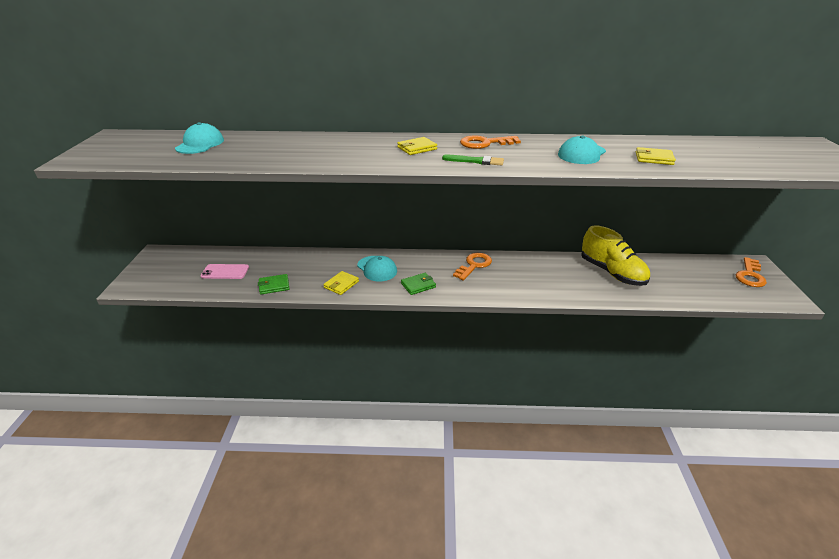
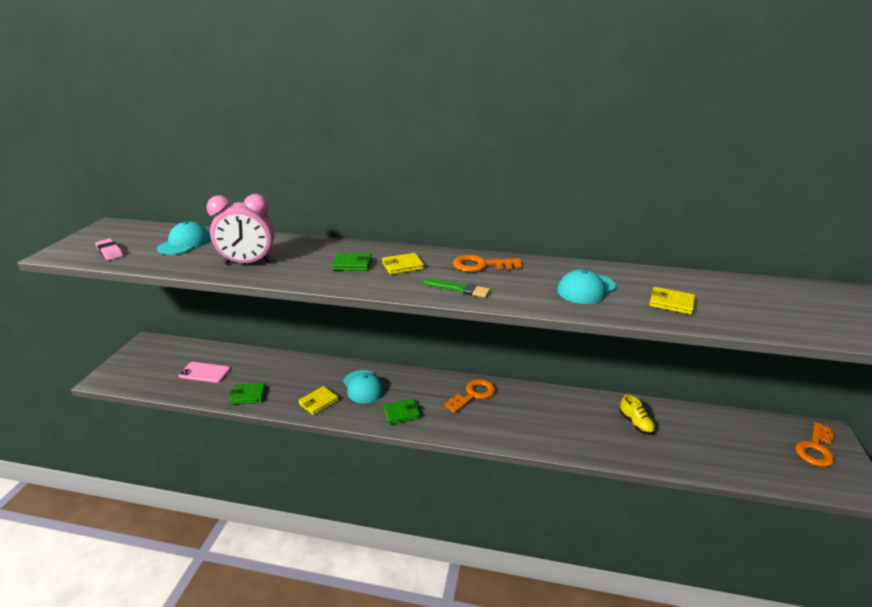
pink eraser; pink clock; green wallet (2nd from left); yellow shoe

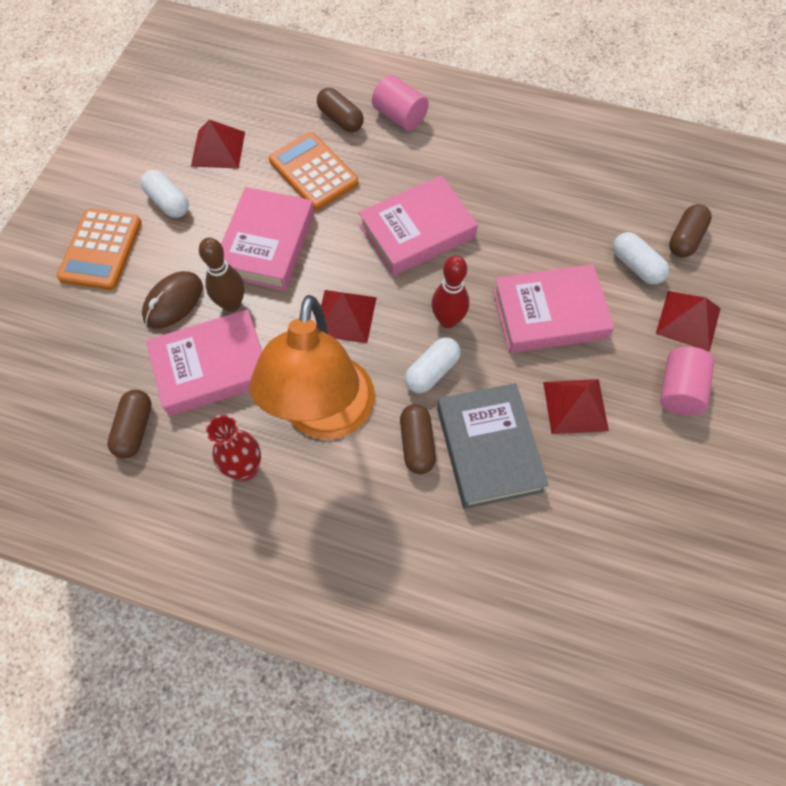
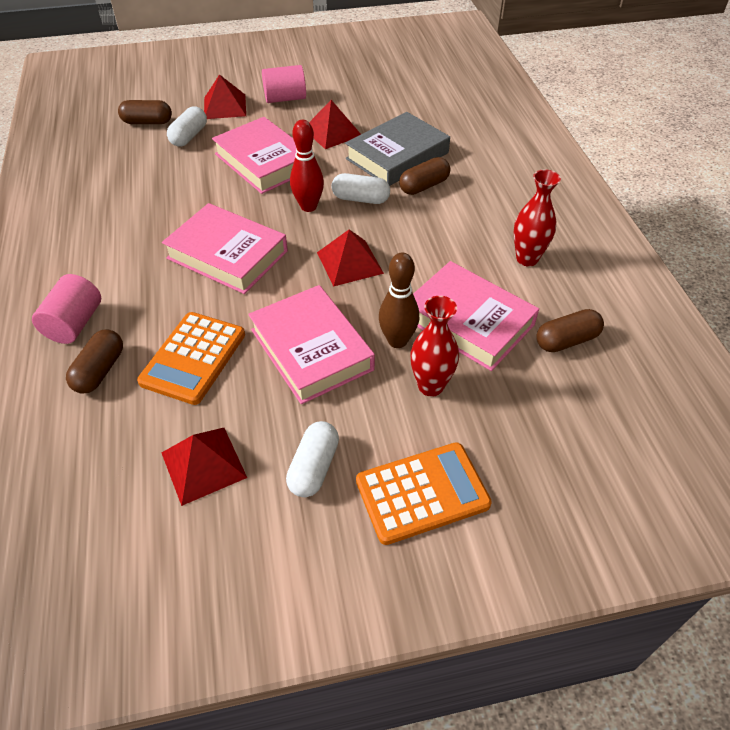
orange lamp; red vase (1st from left); pink book (3rd from left)

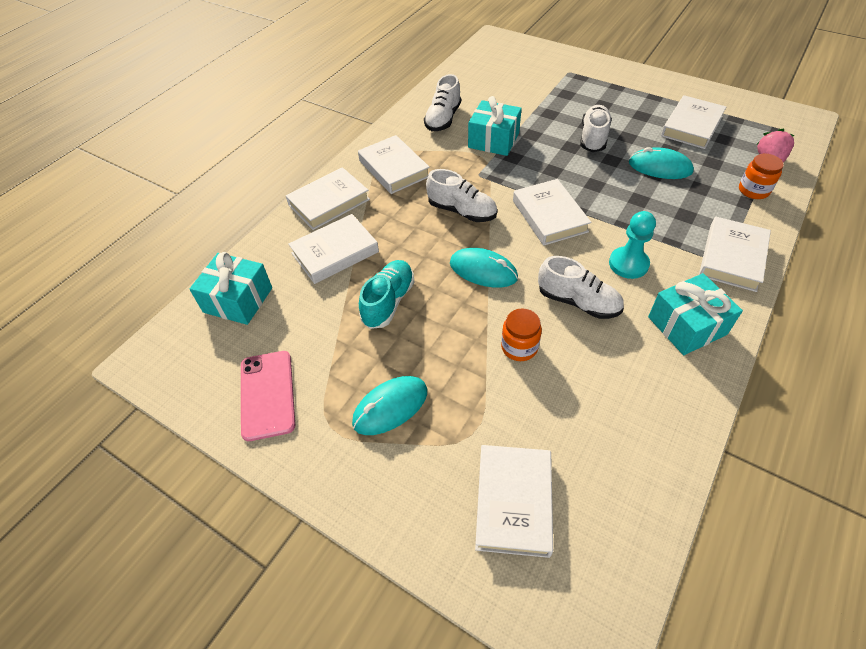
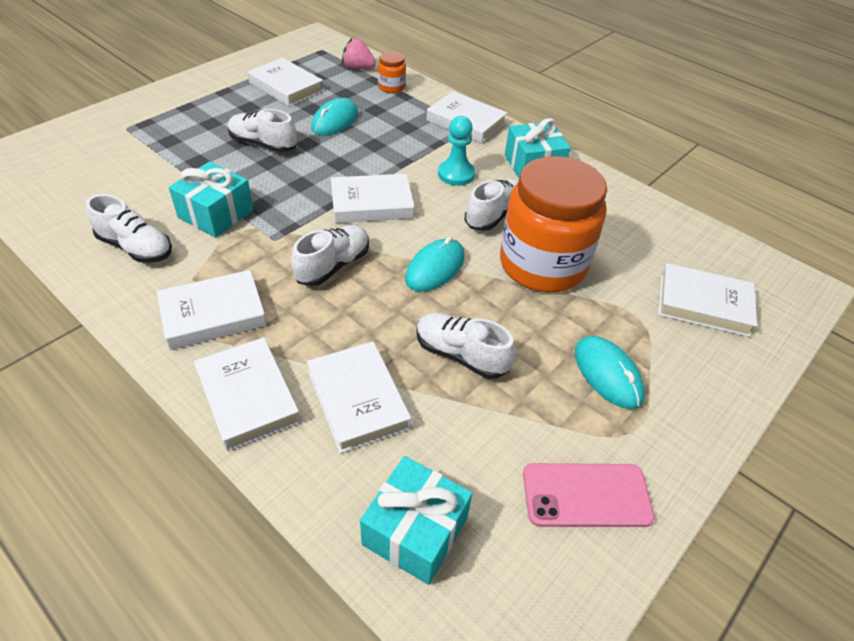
white shoe (4th from left); orange jar (2nd from left)

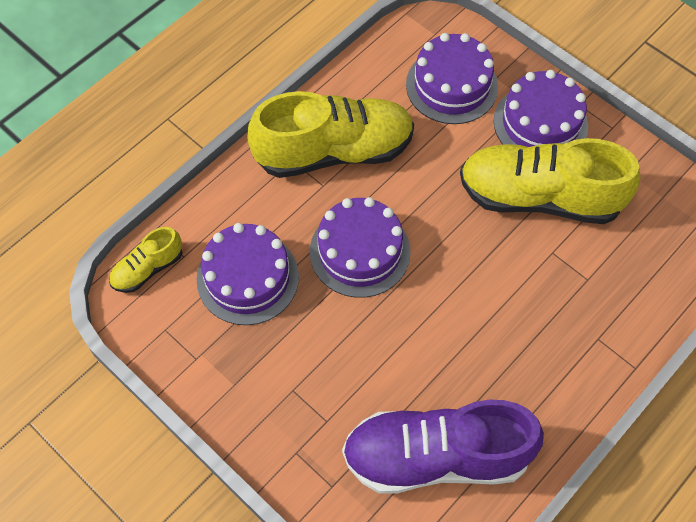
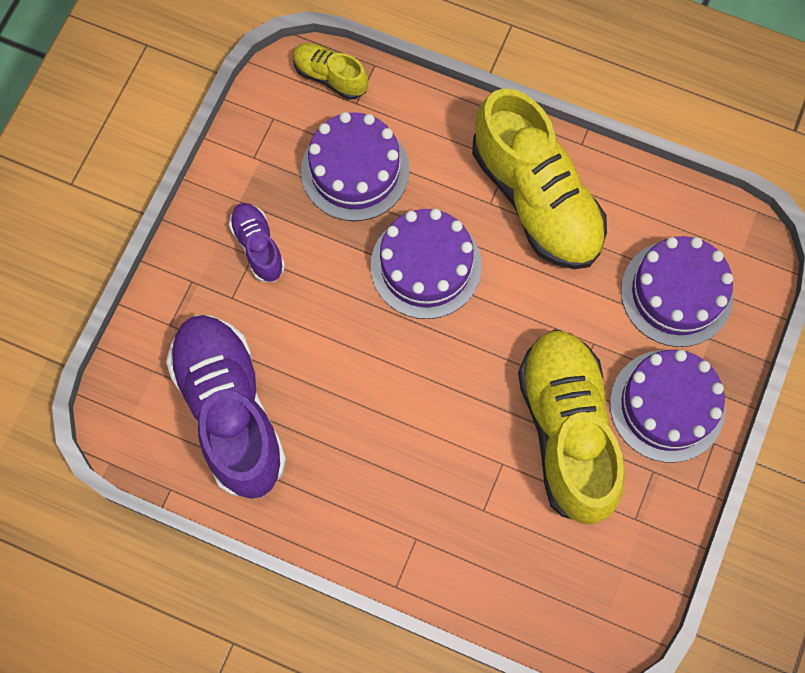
purple shoe (2nd from left)

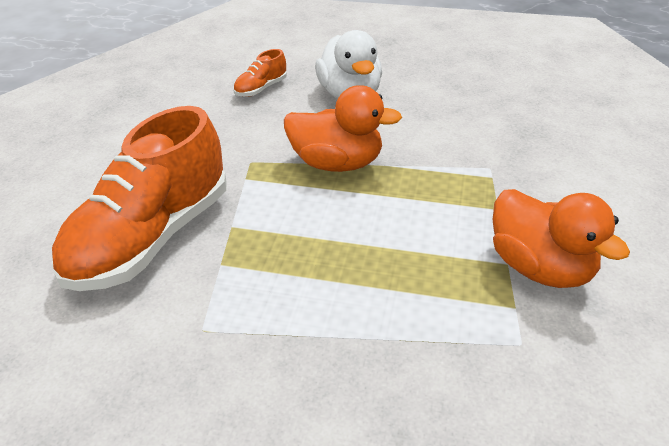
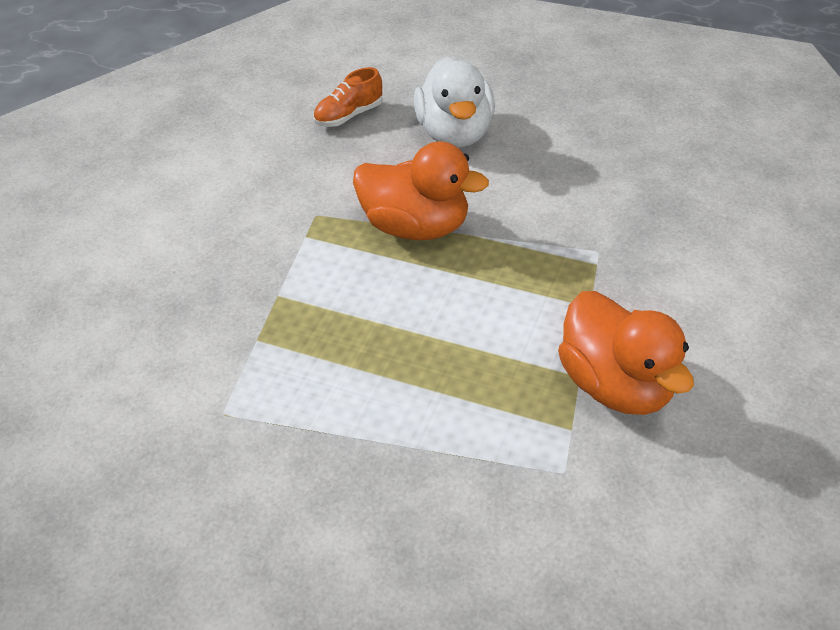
orange shoe (1st from left in the first image)

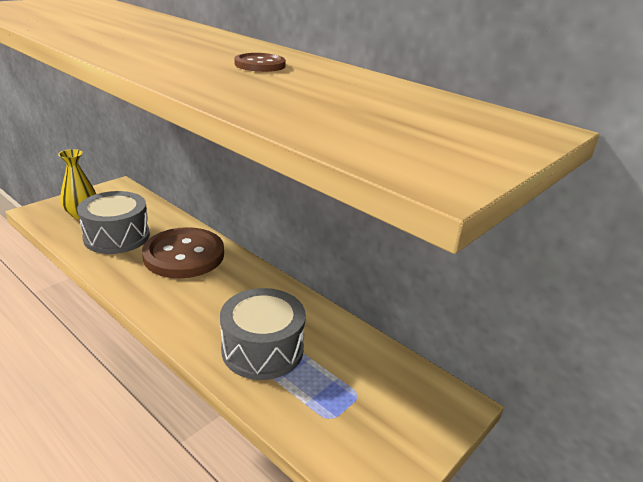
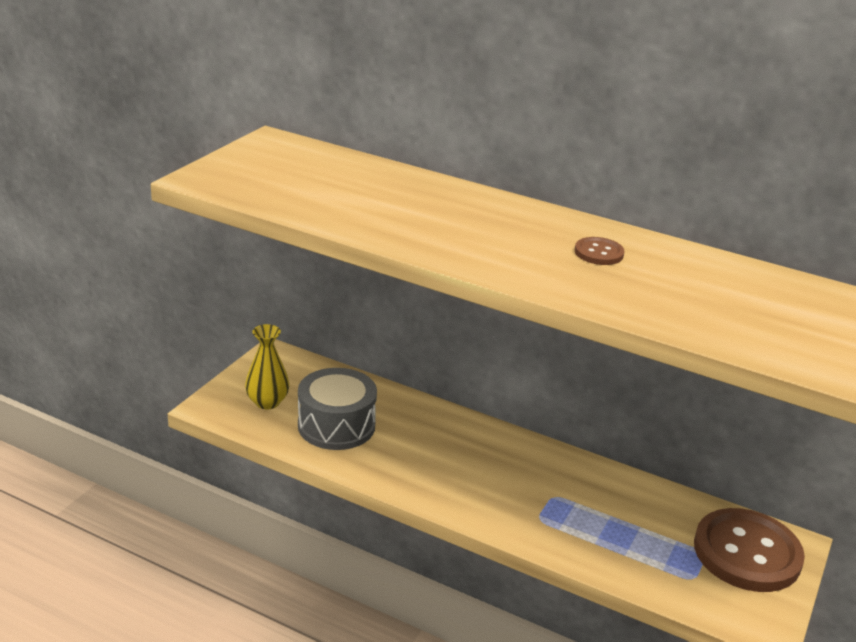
grey drum (2nd from left in the first image); brown button (2nd from left)

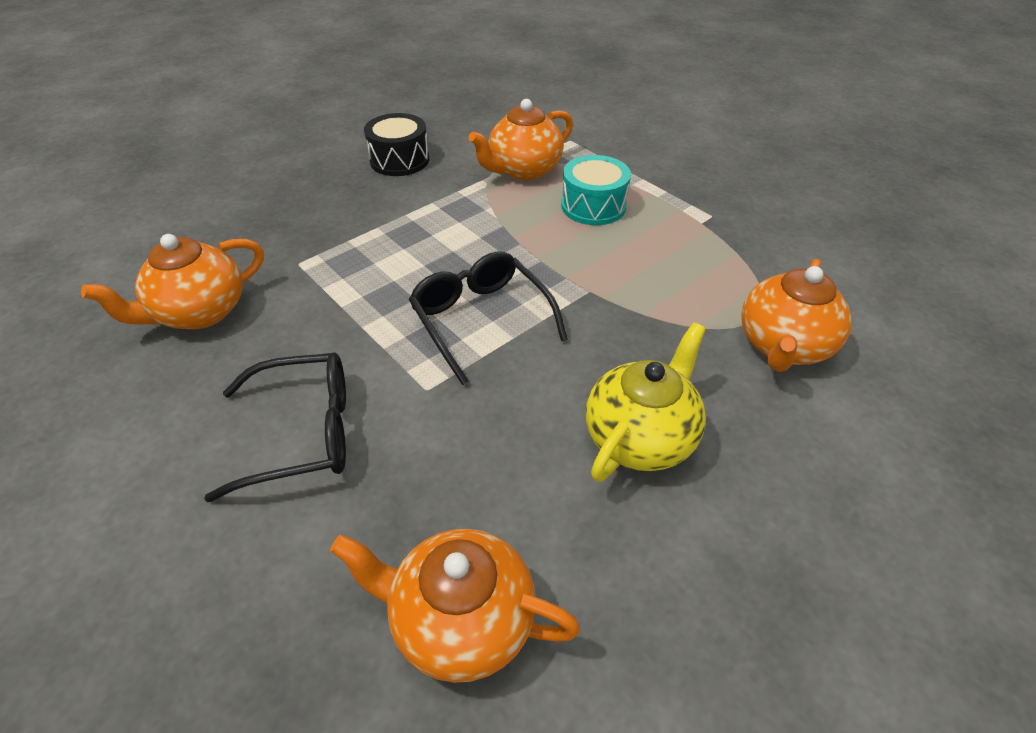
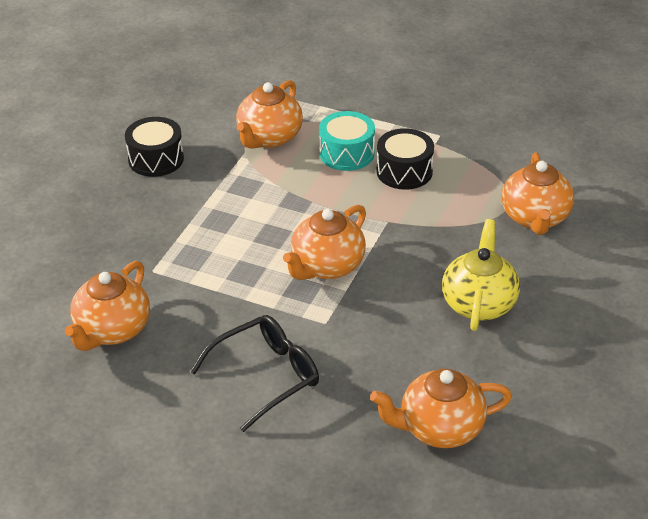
black drum (2nd from left); orange teapot (3rd from left)

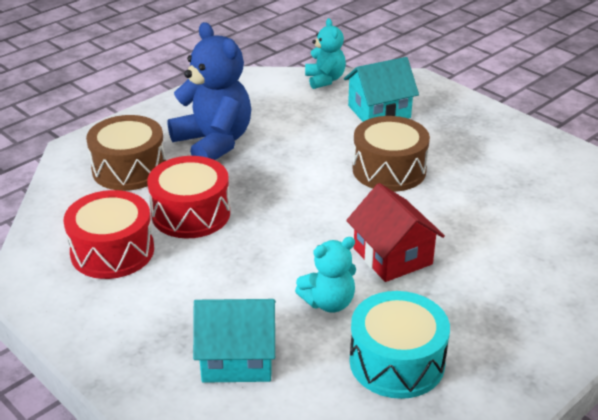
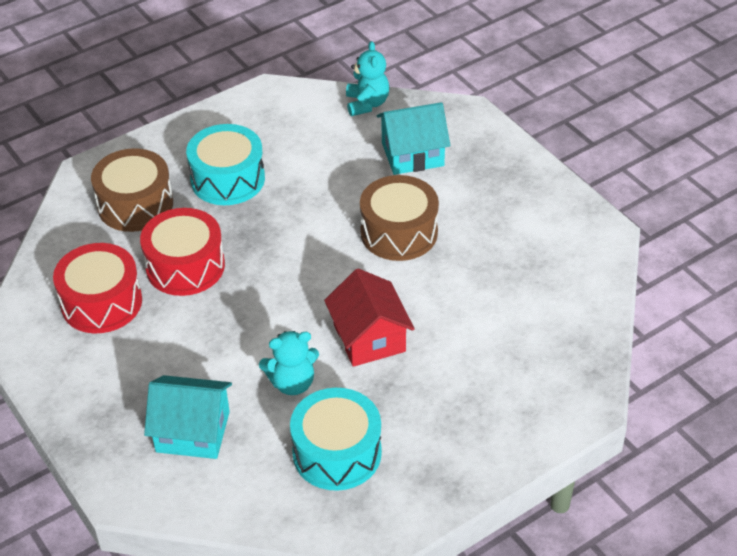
turquoise drum (1st from left)

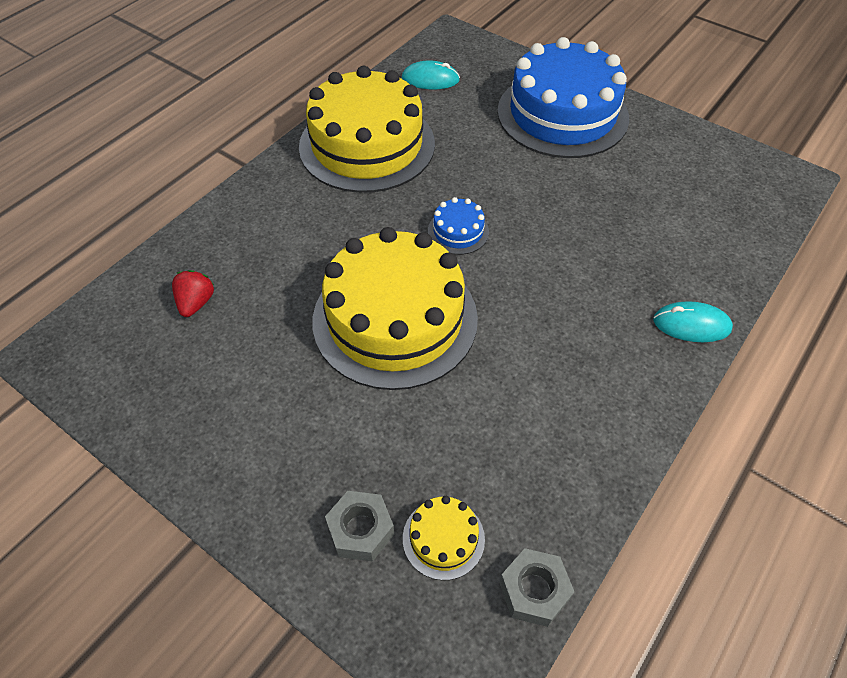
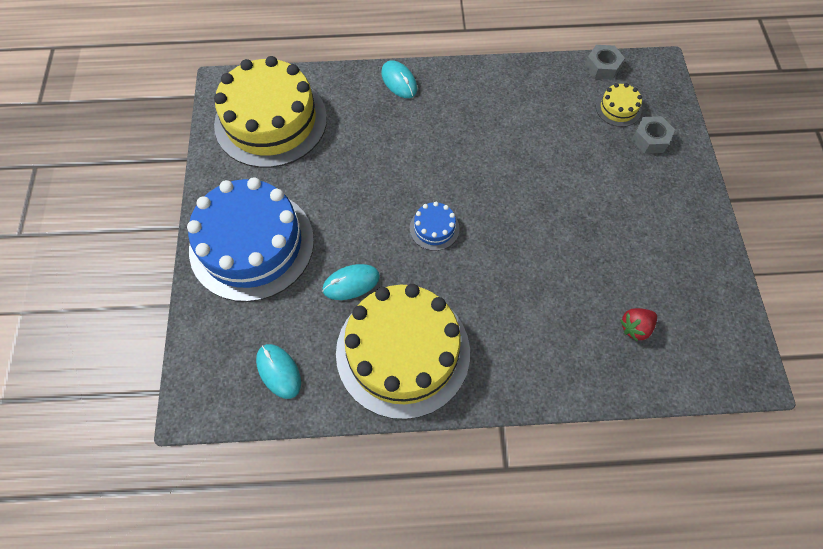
turquoise mouse (2nd from left); yellow cake (1st from left)

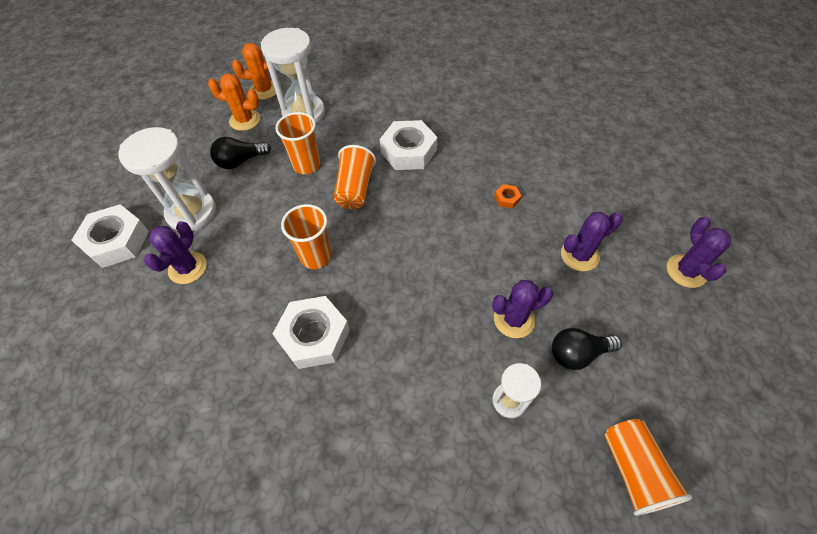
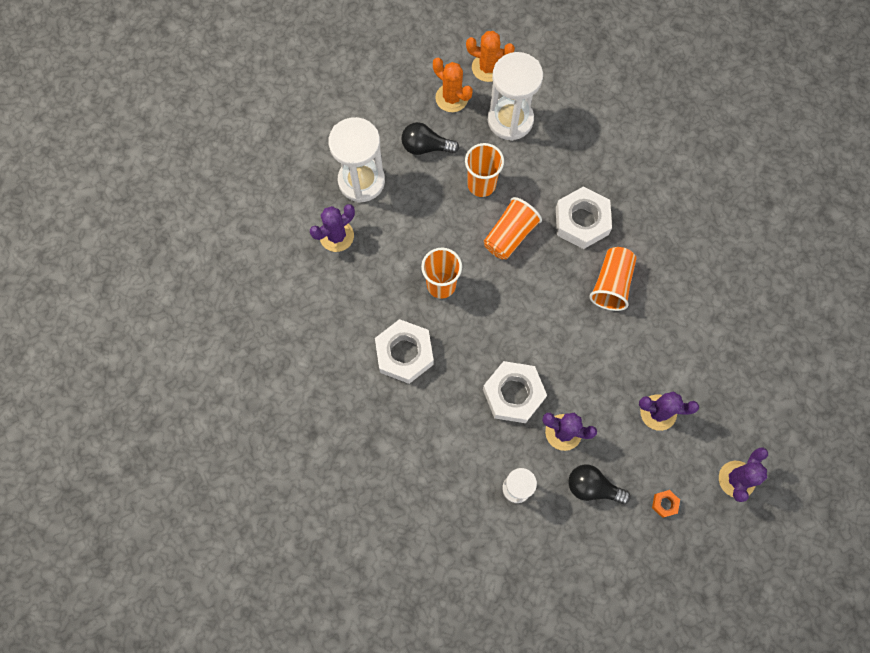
white nut (2nd from left); orange nut; orange cup (4th from left)

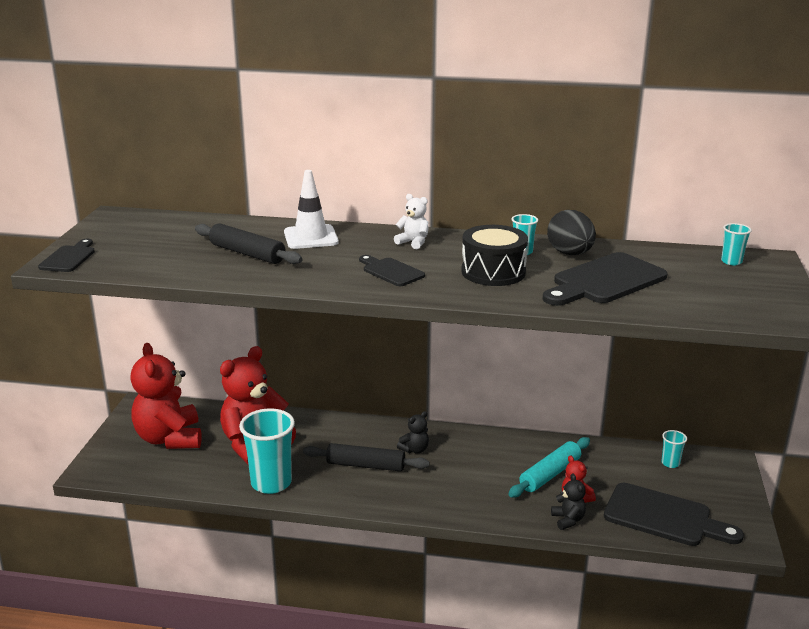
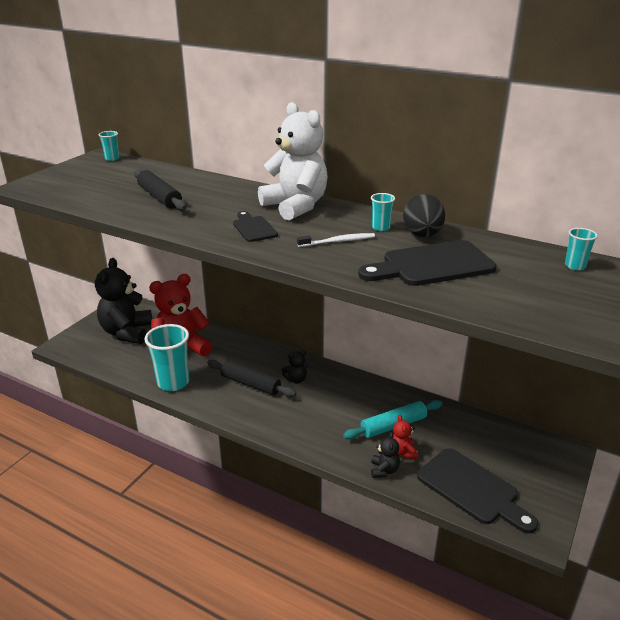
black cutting board (1st from left in the first image); white traffic cone; turquoise cup (1st from left); white toothbrush; black teddy bear (1st from left); white teddy bear

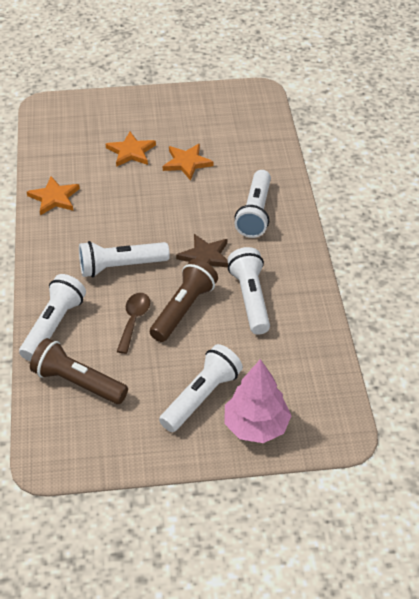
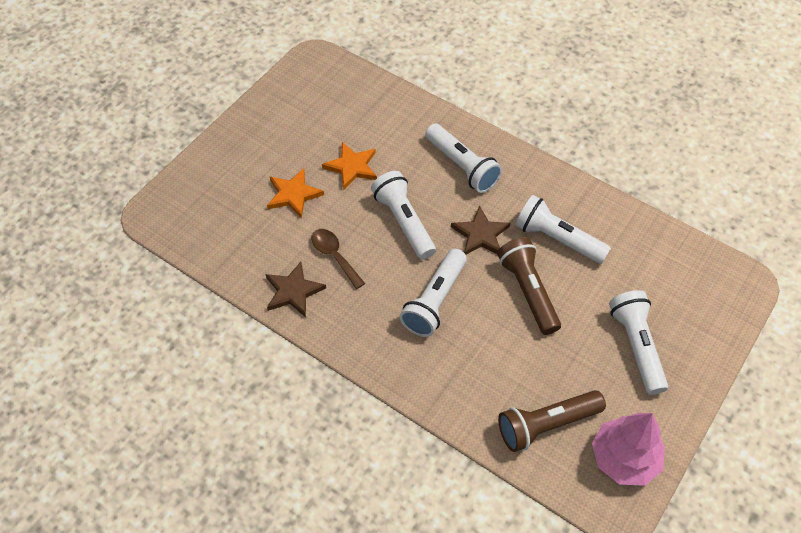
white flashlight (1st from left); brown spoon; pink tree; brown star (1st from left)

